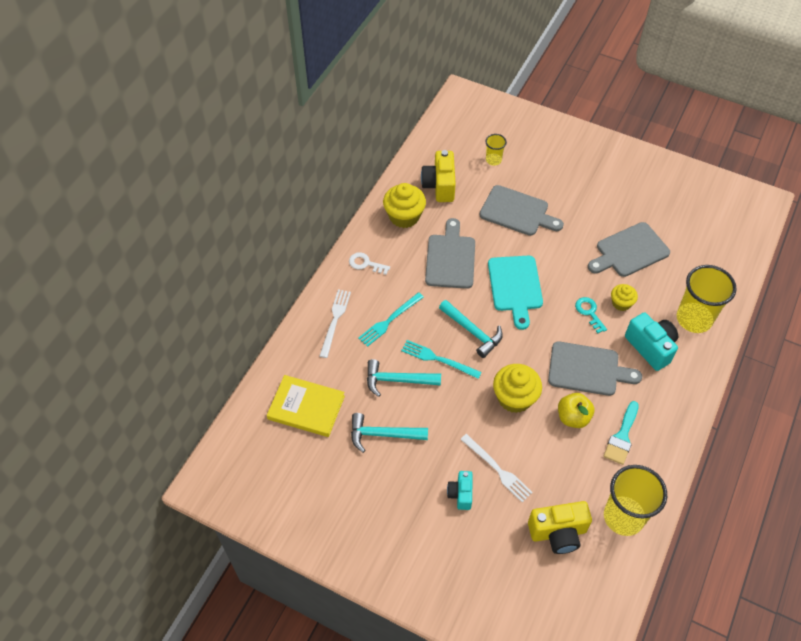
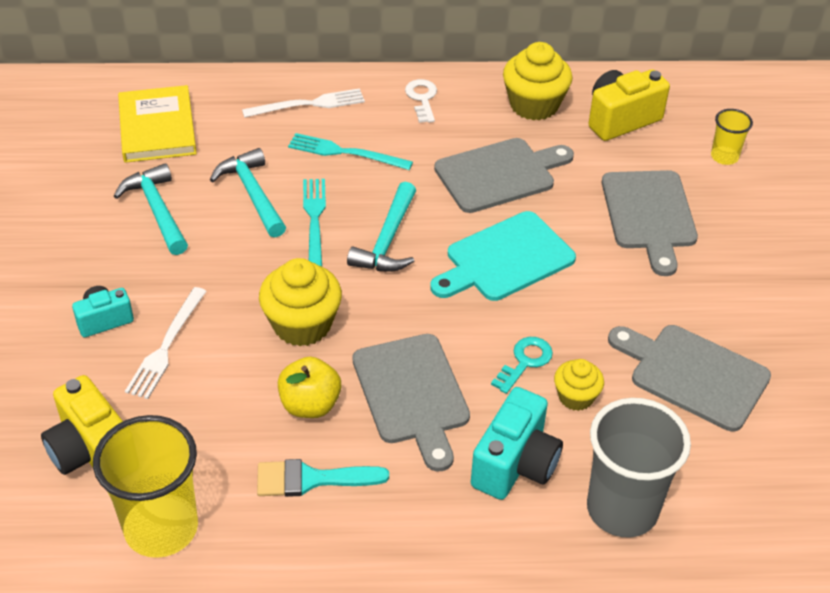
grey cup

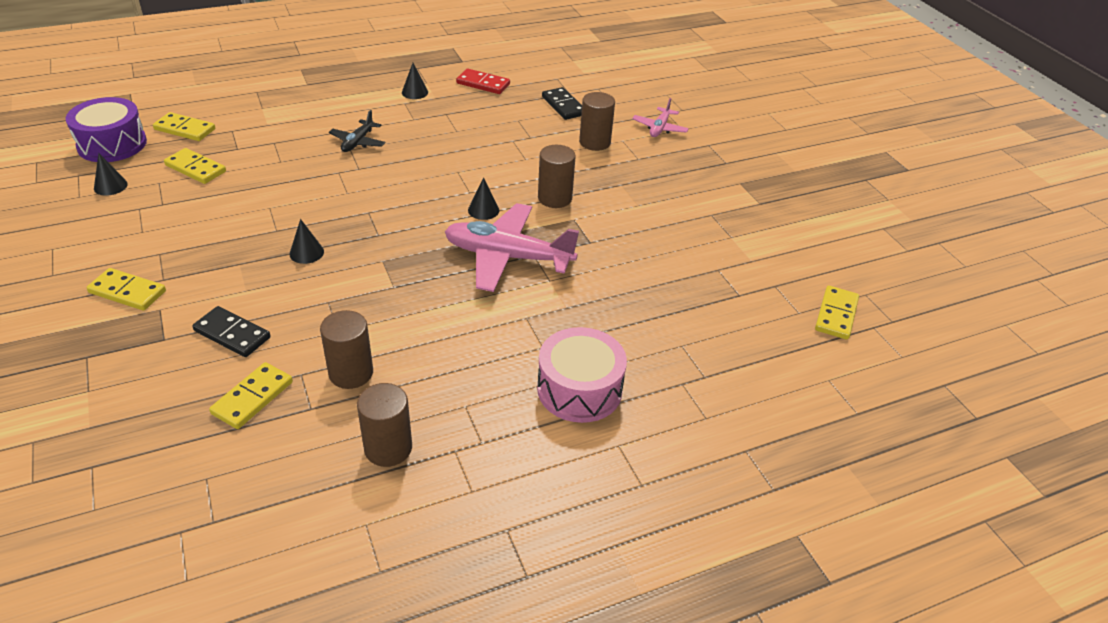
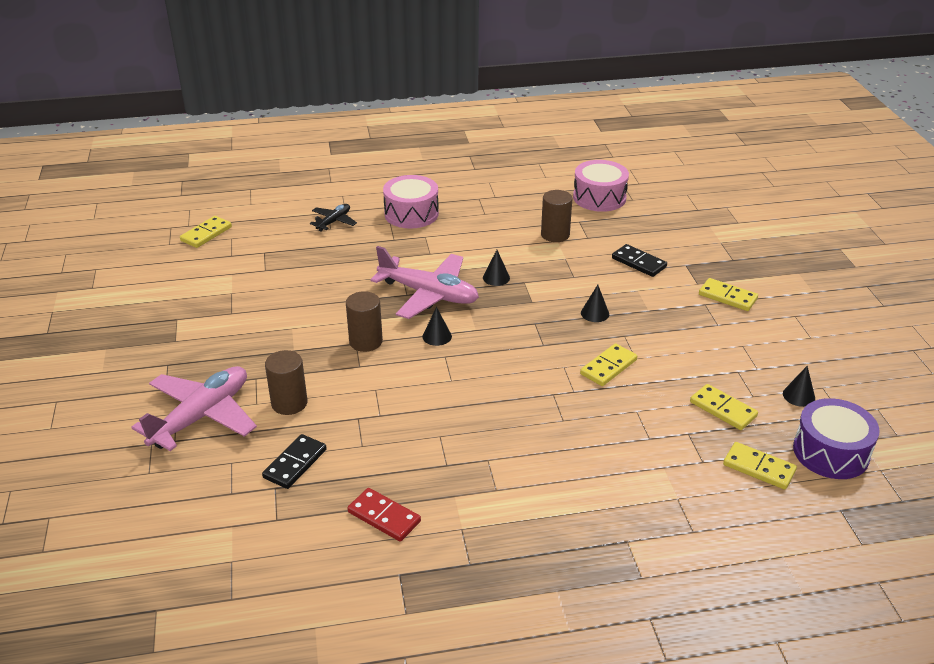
brown cylinder (2nd from left in the first image); pink drum (2nd from left); yellow domino (2nd from left); black plane; black cone (2nd from left); black domino (1st from left); pink plane (1st from left)

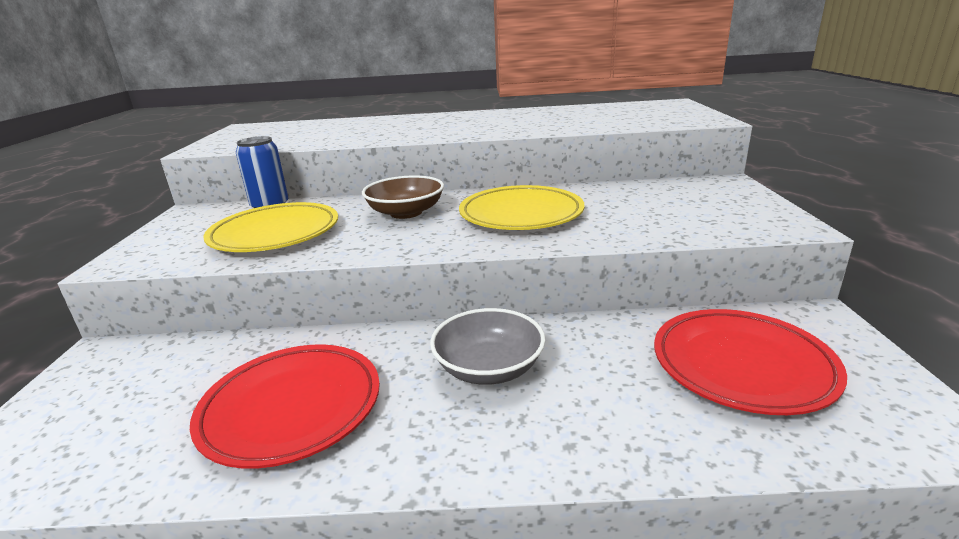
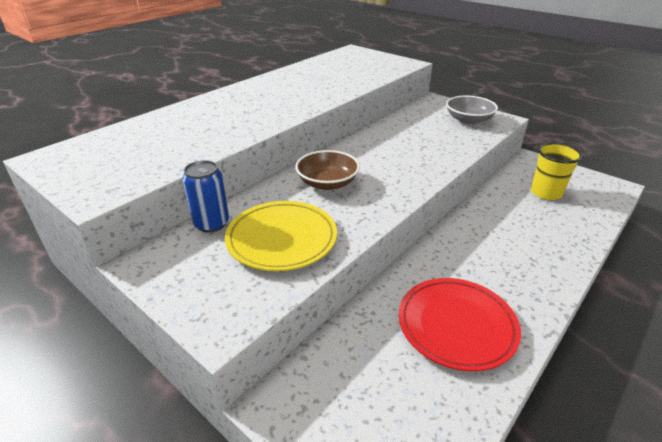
yellow plate (2nd from left in the first image); grey bowl; yellow cup

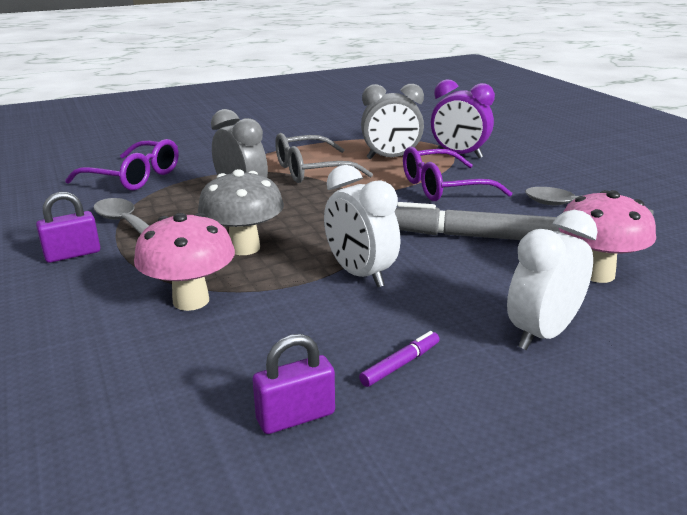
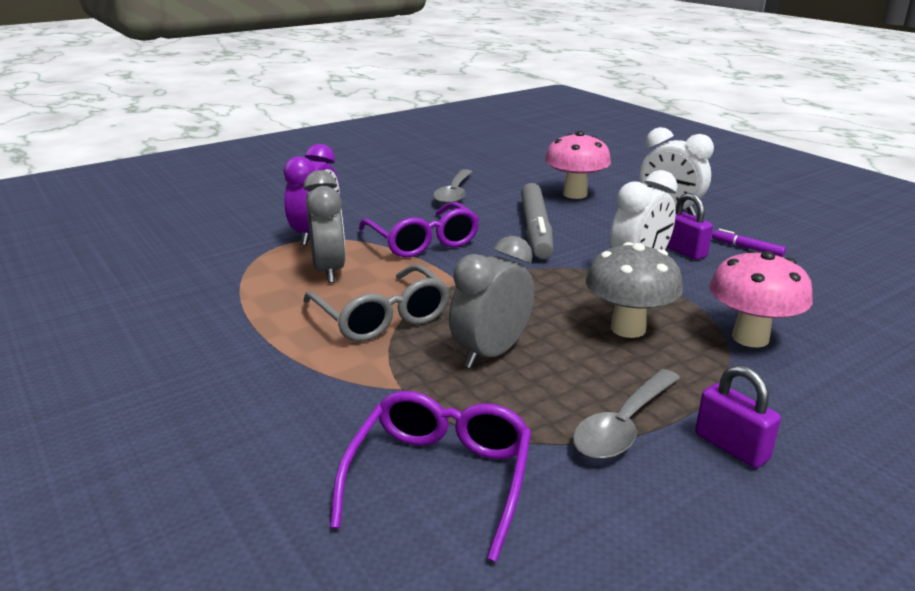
purple padlock (1st from left)

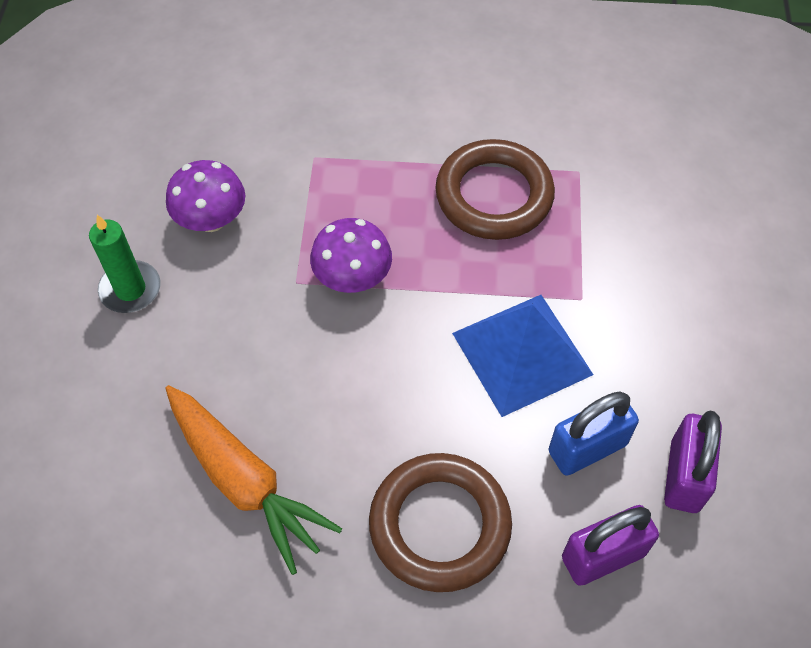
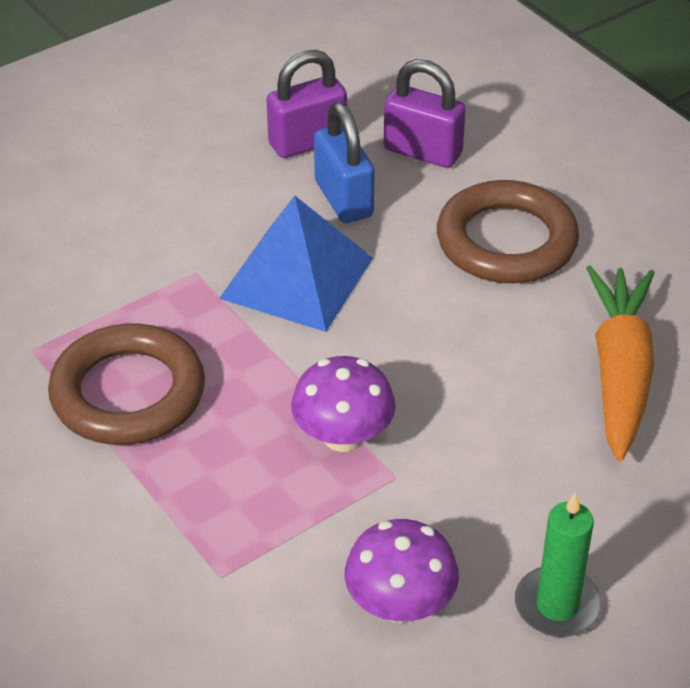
blue padlock

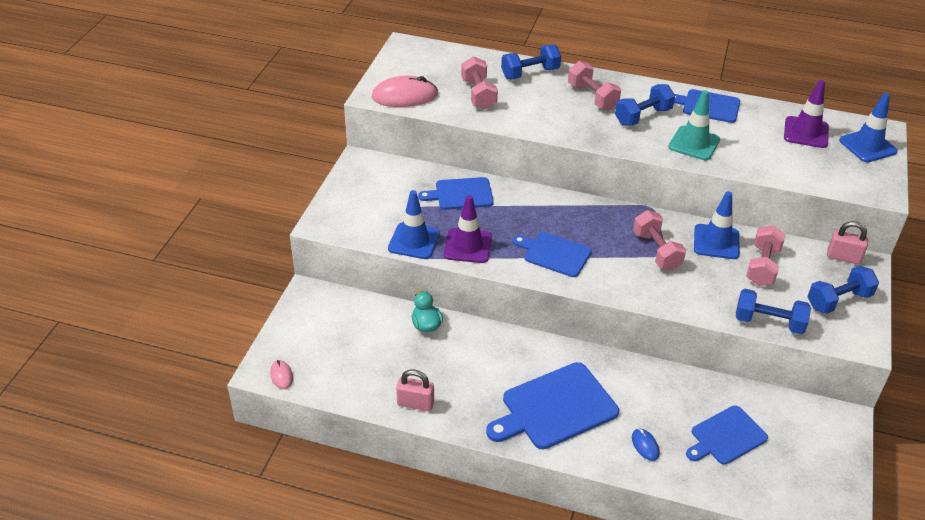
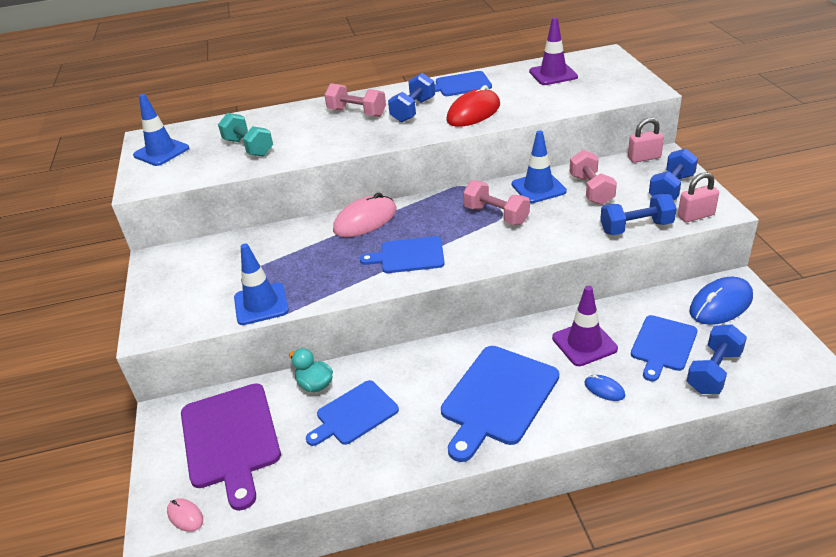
purple cutting board; blue mouse (2nd from left); pink mouse (2nd from left); pink padlock (2nd from left); blue cutting board (1st from left); purple traffic cone (2nd from left); blue dumbbell (4th from left); blue traffic cone (1st from left); red mouse; turquoise dumbbell

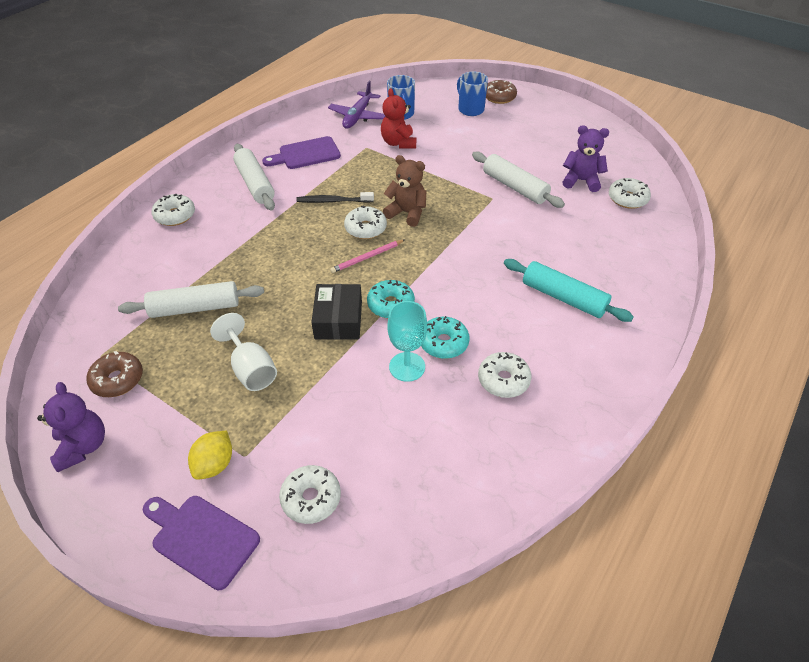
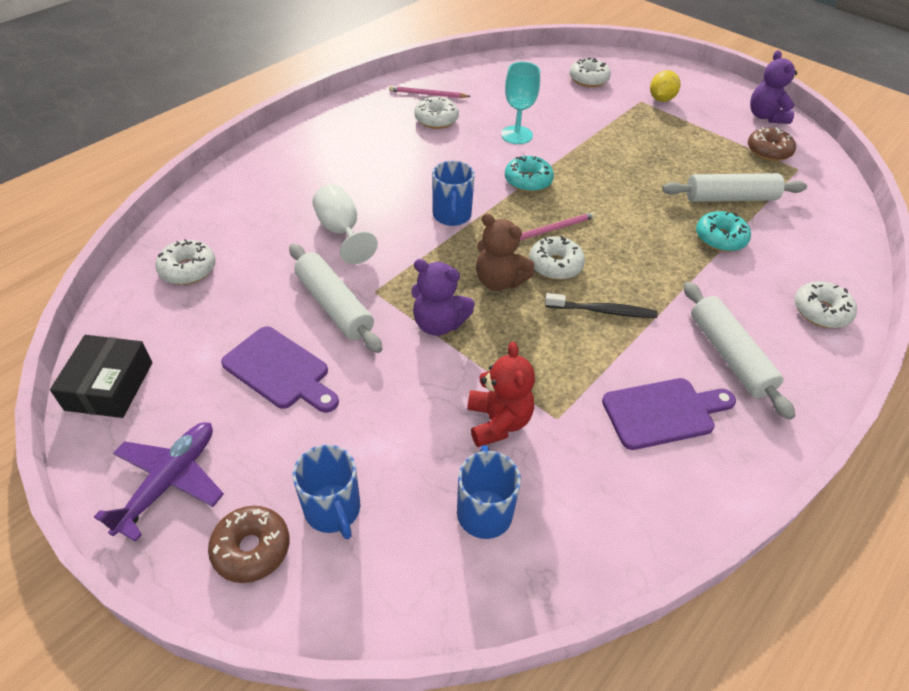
turquoise rolling pin; pink pencil (1st from left); blue mug (2nd from left); purple cutting board (1st from left); white goblet; black box; purple plane; turquoise donut (2nd from left); purple teddy bear (1st from left)

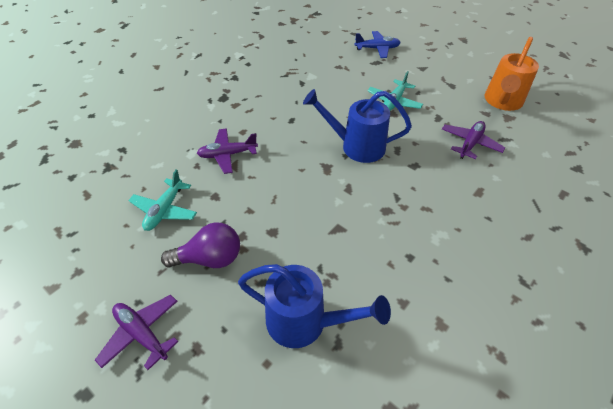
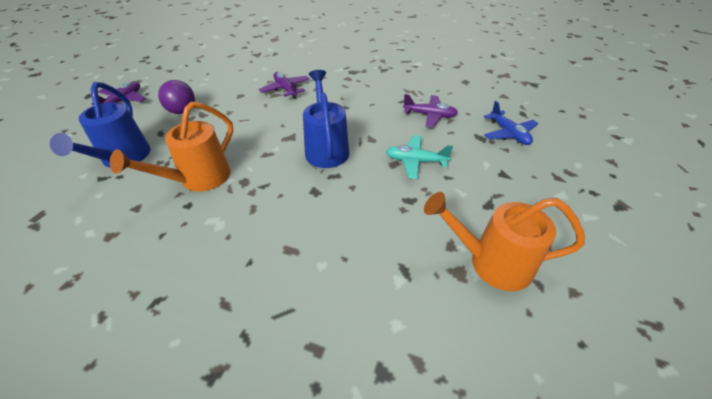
turquoise plane (1st from left in the first image); orange watering can (1st from left); purple plane (3rd from left)

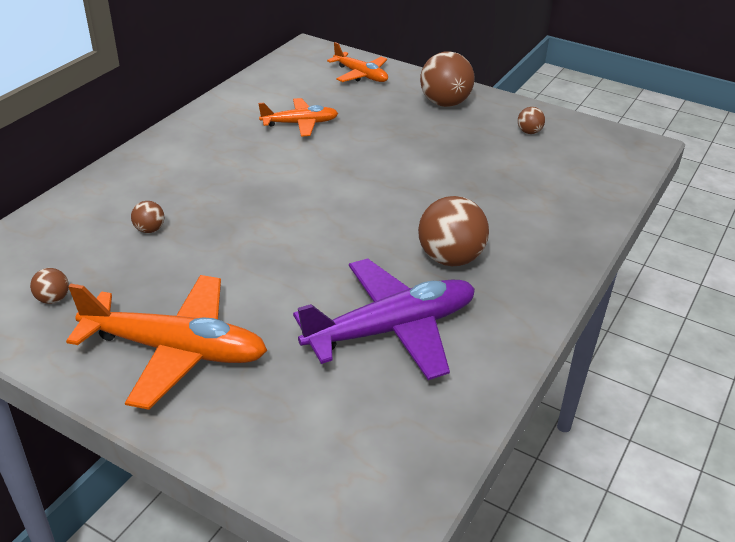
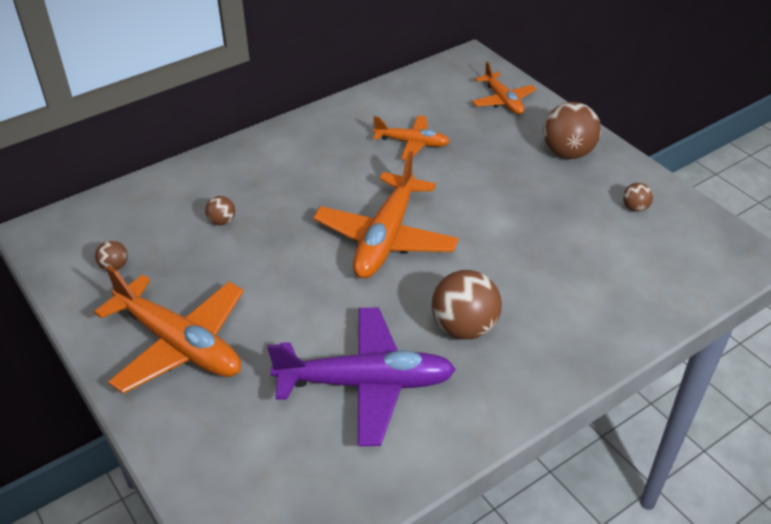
orange plane (2nd from left)

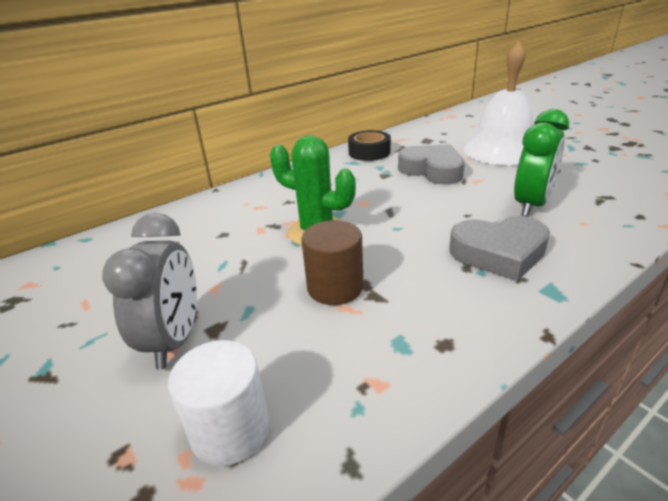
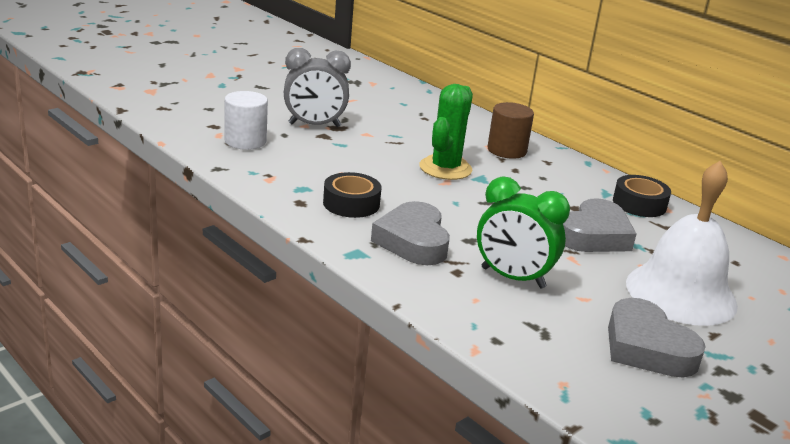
black tape (1st from left); grey heart (3rd from left); brown cylinder

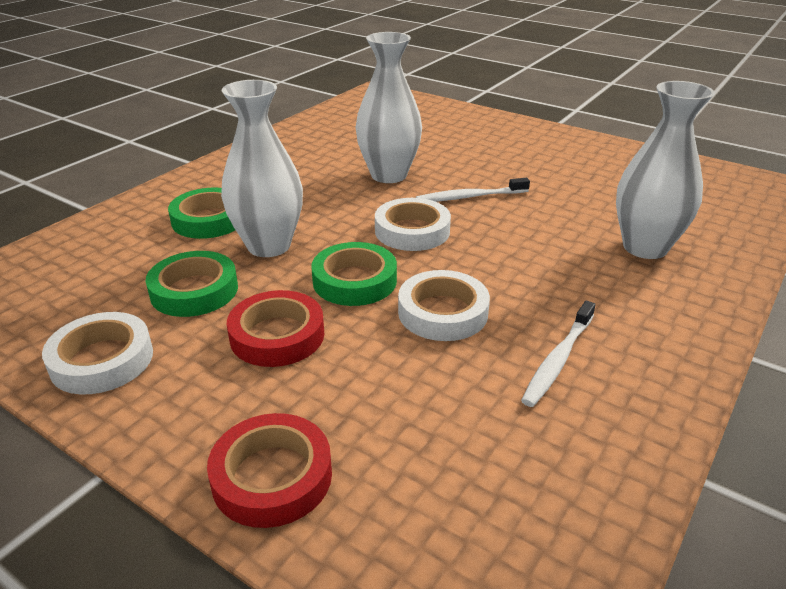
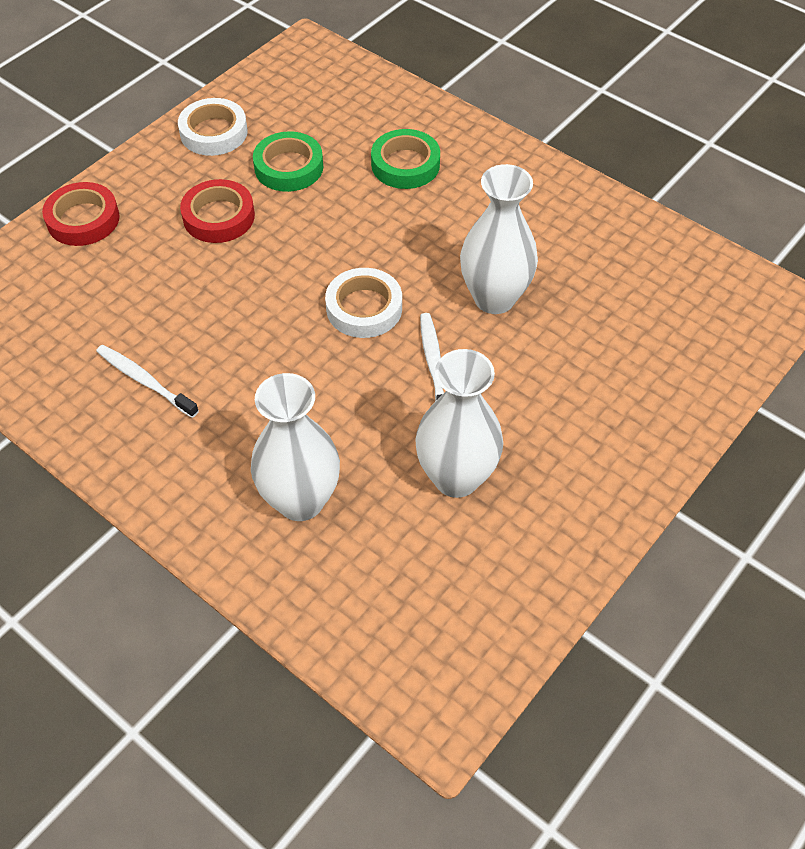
green tape (3rd from left in the first image); white tape (3rd from left in the first image); white vase (2nd from left)

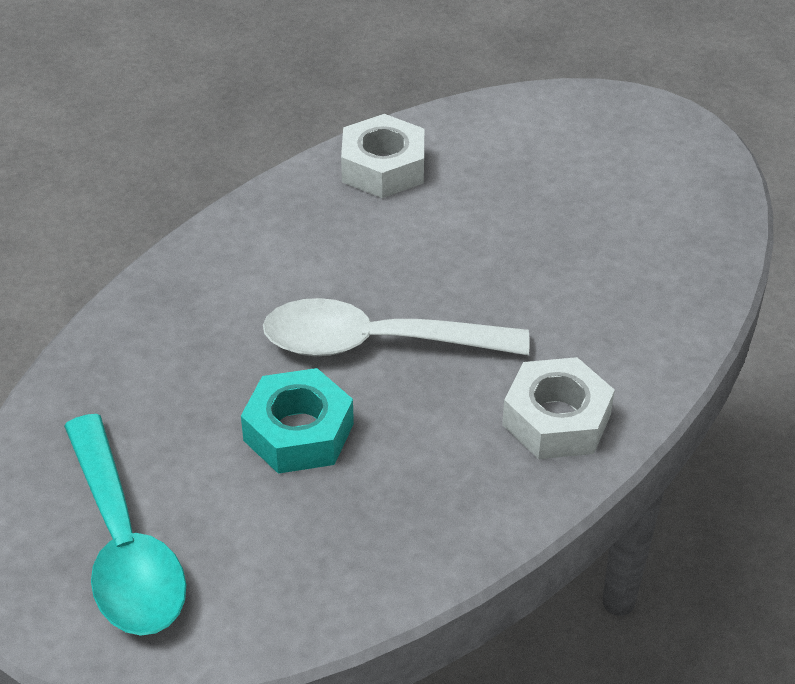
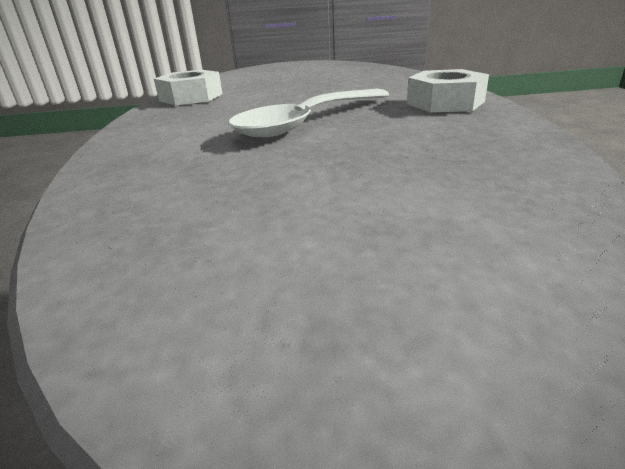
turquoise spoon; turquoise nut

